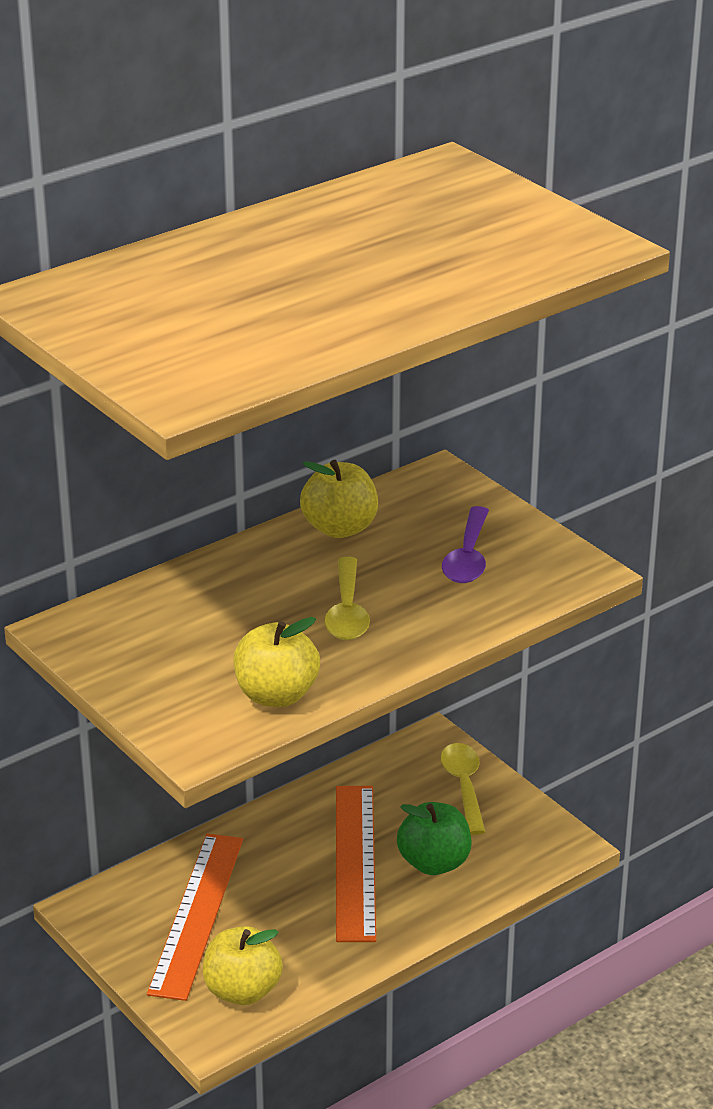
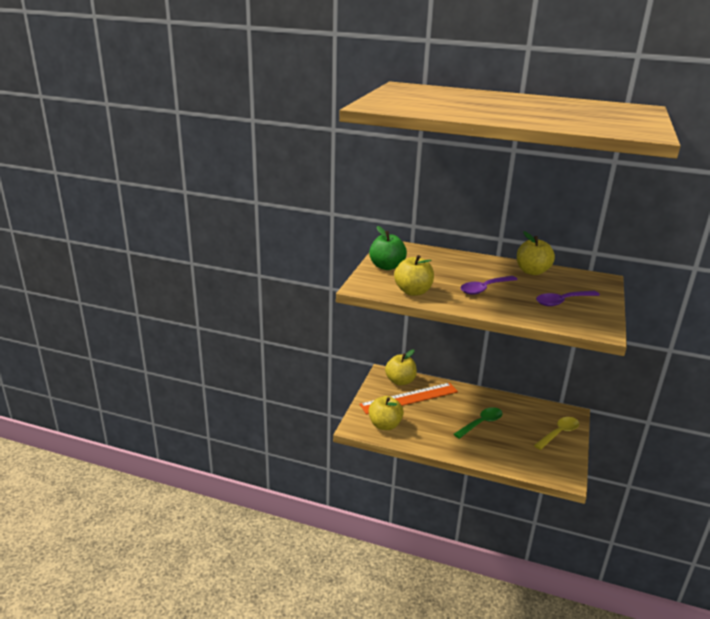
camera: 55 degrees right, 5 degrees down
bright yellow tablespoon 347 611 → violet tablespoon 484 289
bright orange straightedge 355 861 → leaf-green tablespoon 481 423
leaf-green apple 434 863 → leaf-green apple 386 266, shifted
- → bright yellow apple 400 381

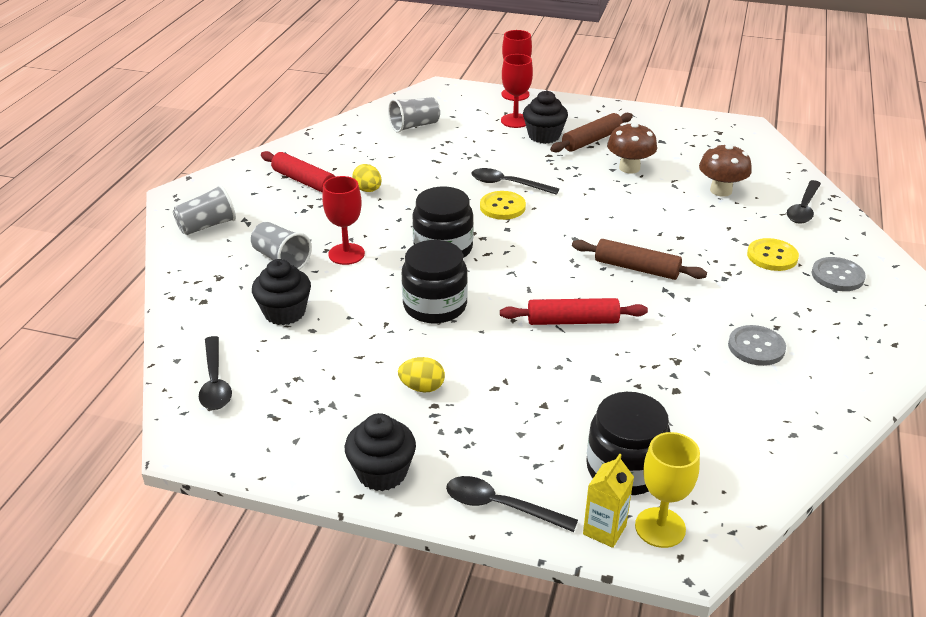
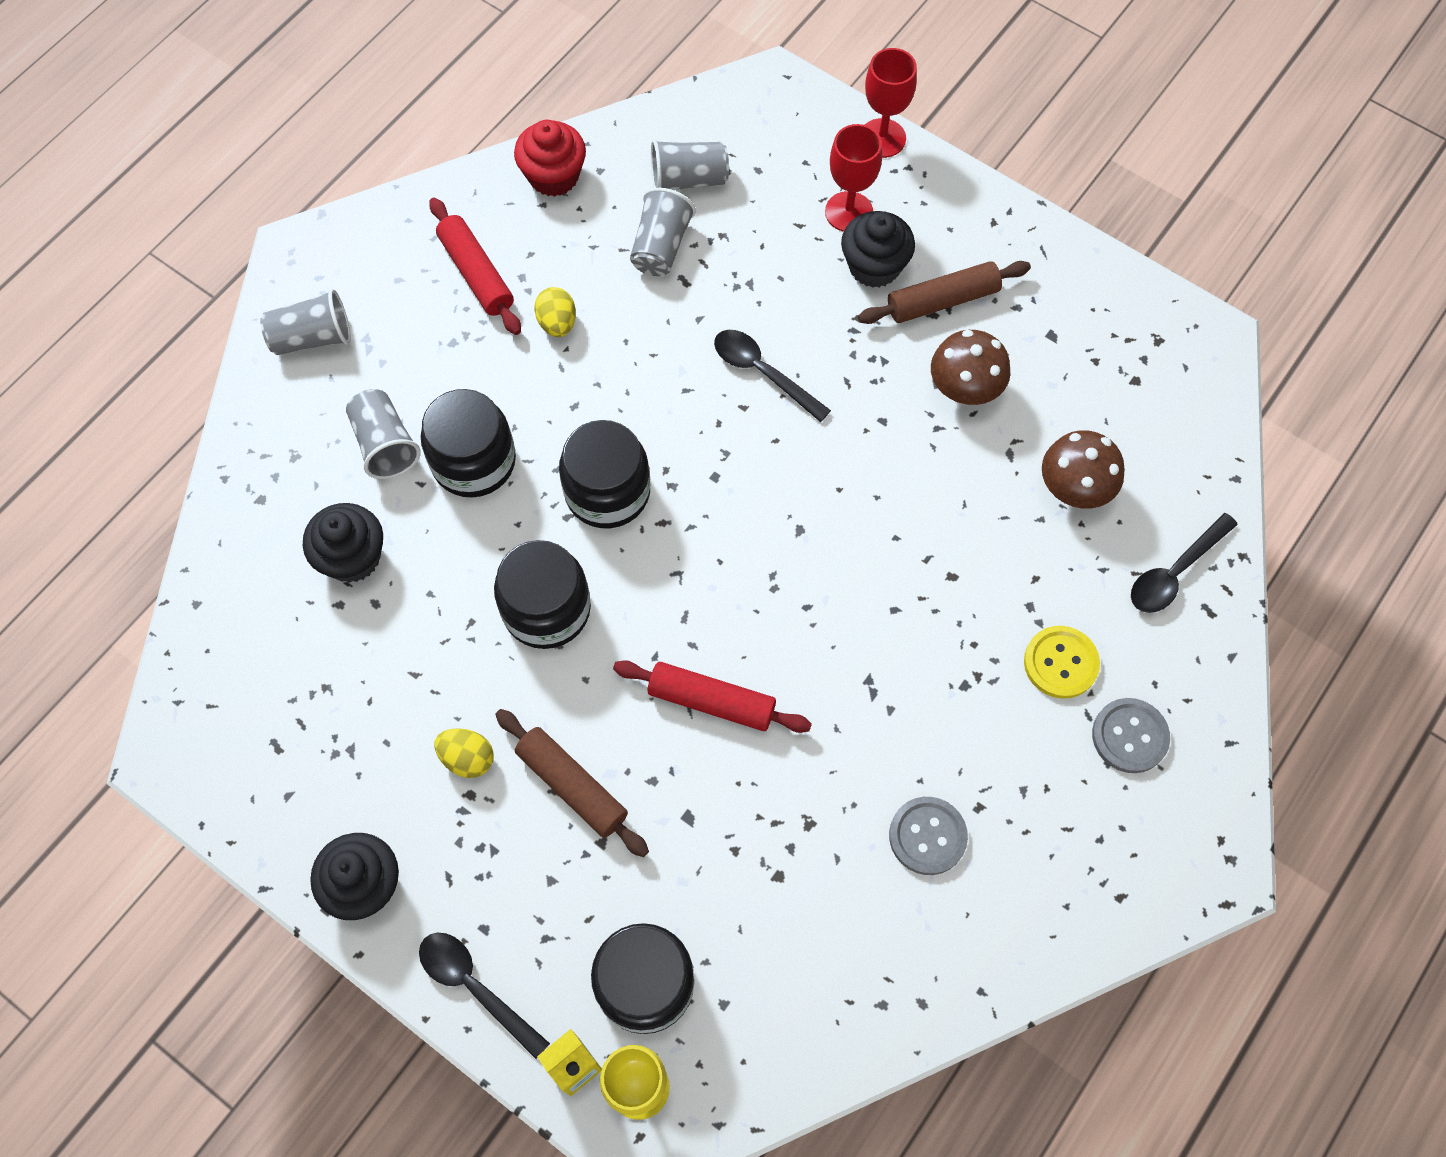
camera: 20 degrees right, 30 degrees up
black tablespoon 215 382 → -
scarlet chalice 346 254 → black jam jar 474 461
bright yellow shirt button 502 207 → -
brown rolling pin 636 268 → brown rolling pin 572 786, shifted
- → scarlet muffin 554 176
- → ash-grey beaker 661 246

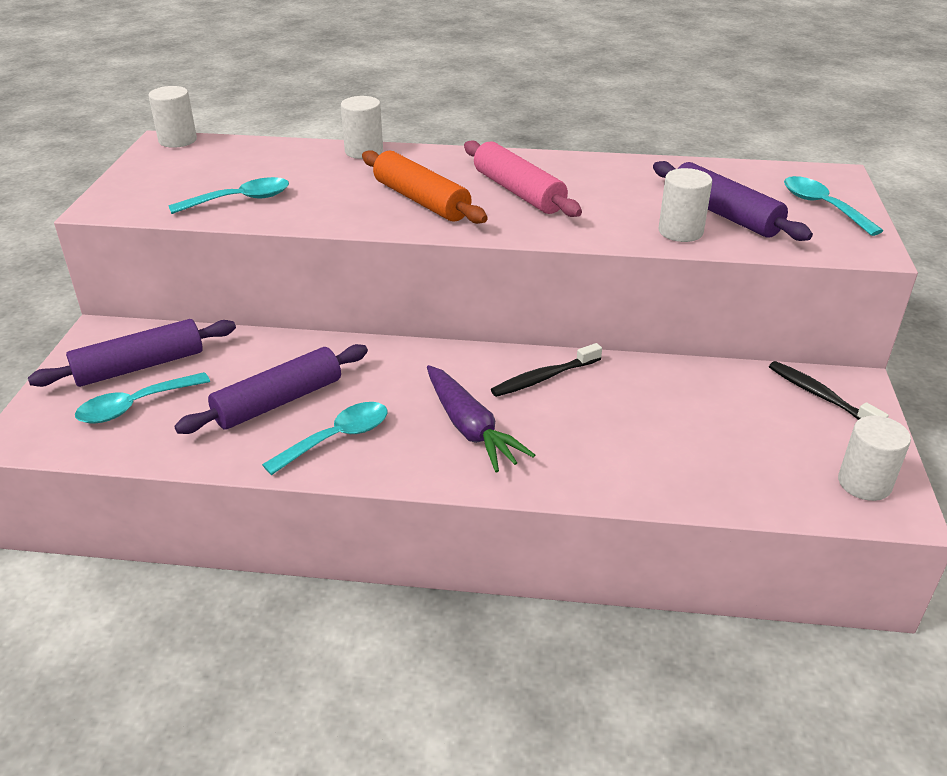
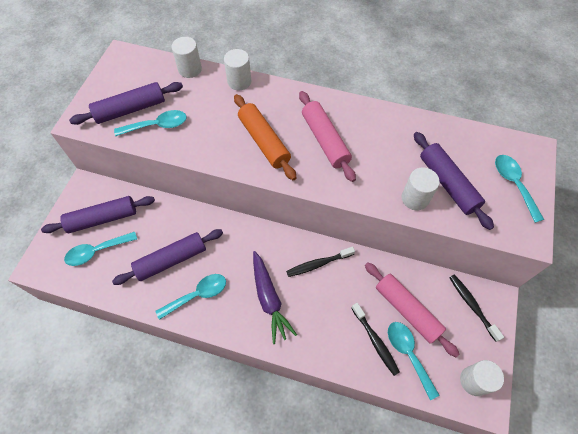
camera: 10 degrees right, 25 degrees up
pure white solid cylinder 178 140 → pure white solid cylinder 190 69, shifted
- → violet rolling pin 130 109
- → black dental brush 375 341
- → rosy rolling pin 407 310
- → aqua tablespoon 408 354

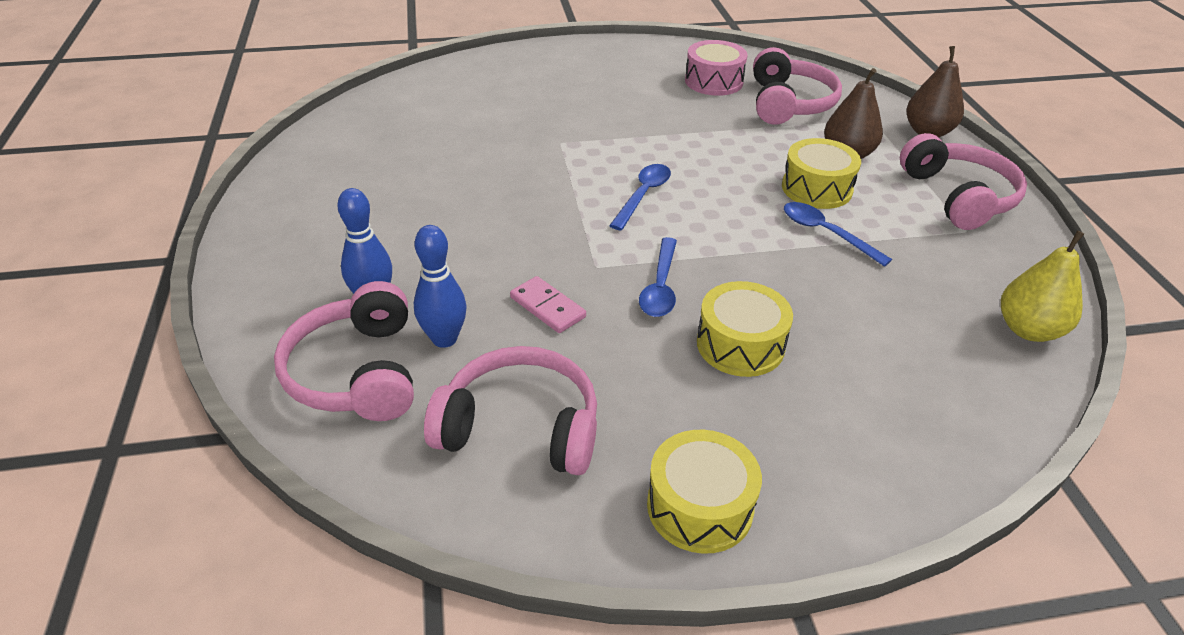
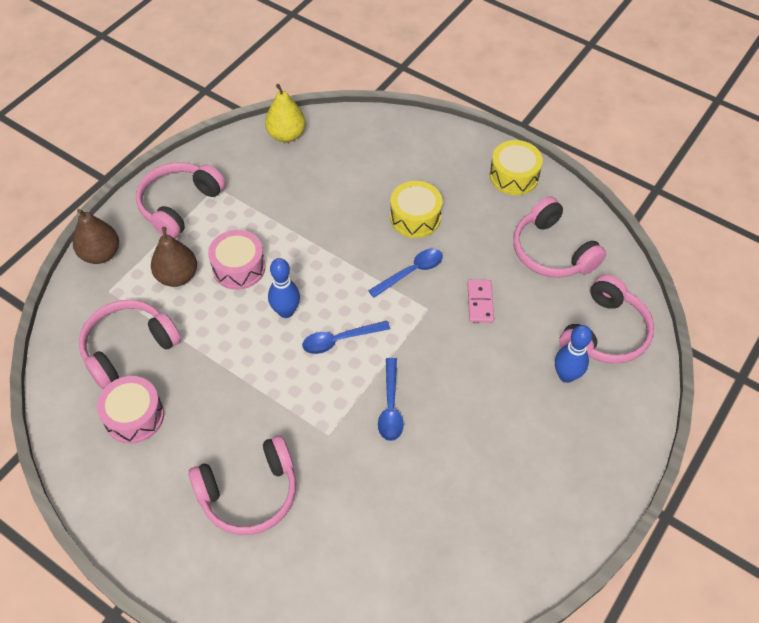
camera: 135 degrees left, 15 degrees up
royal blue bowling pin 444 339 → royal blue bowling pin 286 311, shifted
bright yellow snare drum 816 188 → rosy snare drum 239 267
royal blue tablespoon 826 233 → royal blue tablespoon 390 406, shifted
- → rosy headphones 249 493

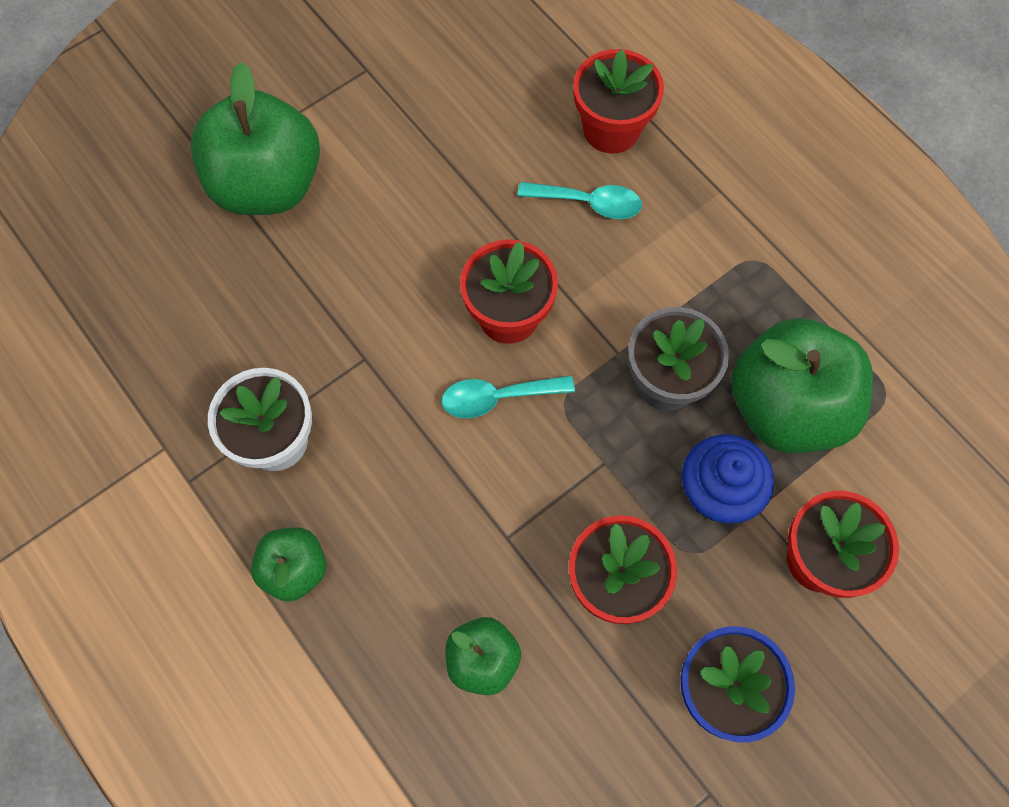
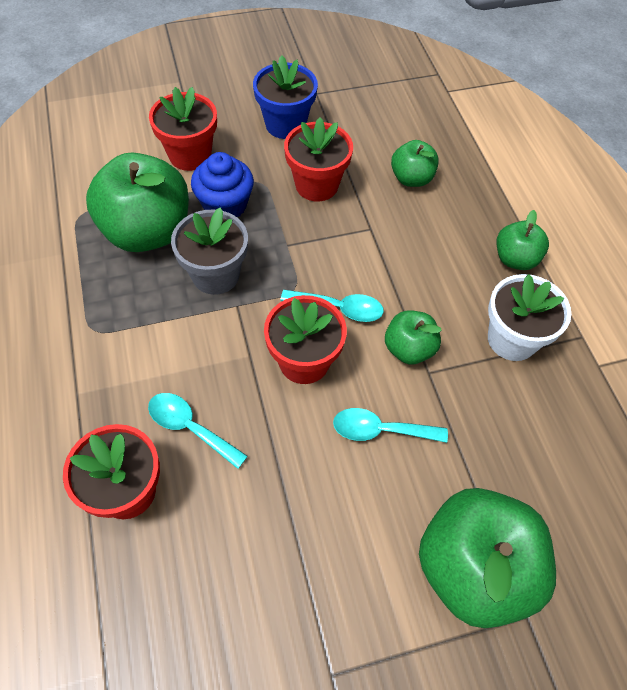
camera: 160 degrees left, 10 degrees down
- → aqua tablespoon 380 430
- → leaf-green apple 409 349

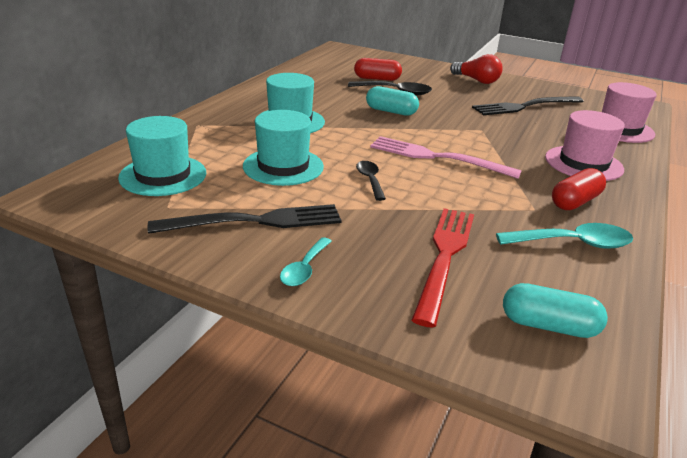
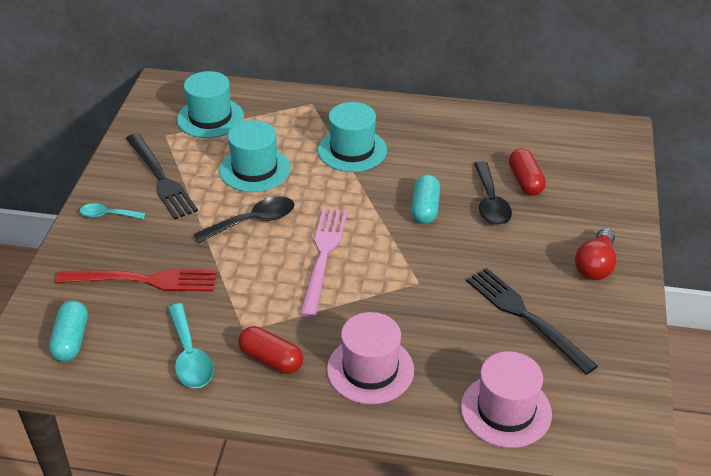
camera: 75 degrees right, 10 degrees up
black tablespoon 370 180 → black tablespoon 253 222, x1.59

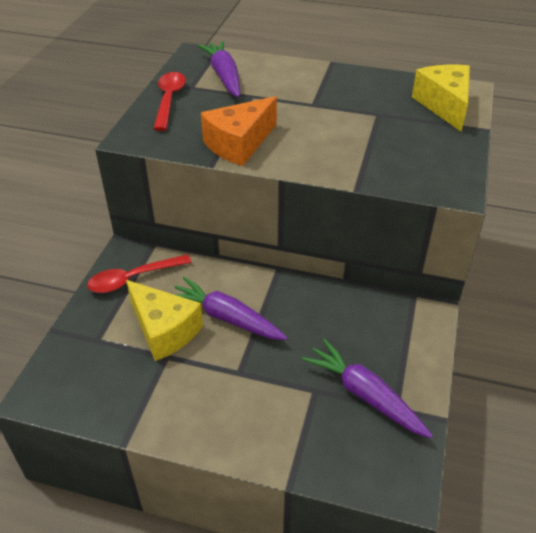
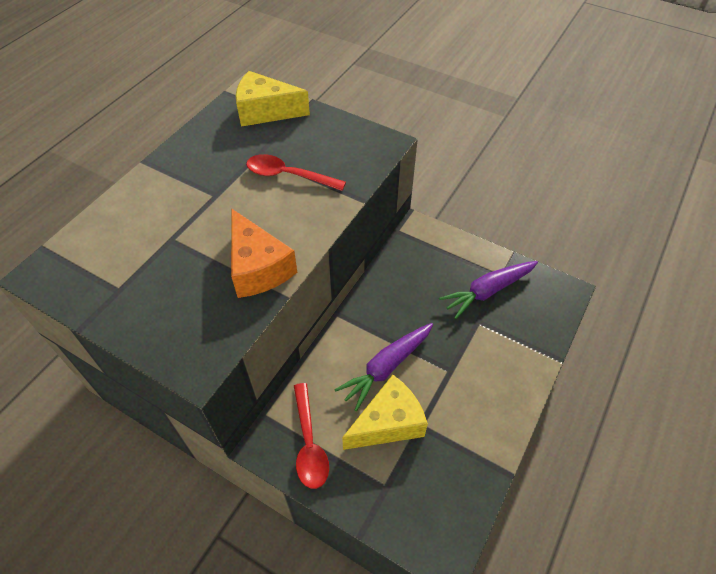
camera: 75 degrees left, 10 degrees up
scarlet tablespoon 169 100 → scarlet tablespoon 289 176, shifted
violet root vegetable 224 76 → -

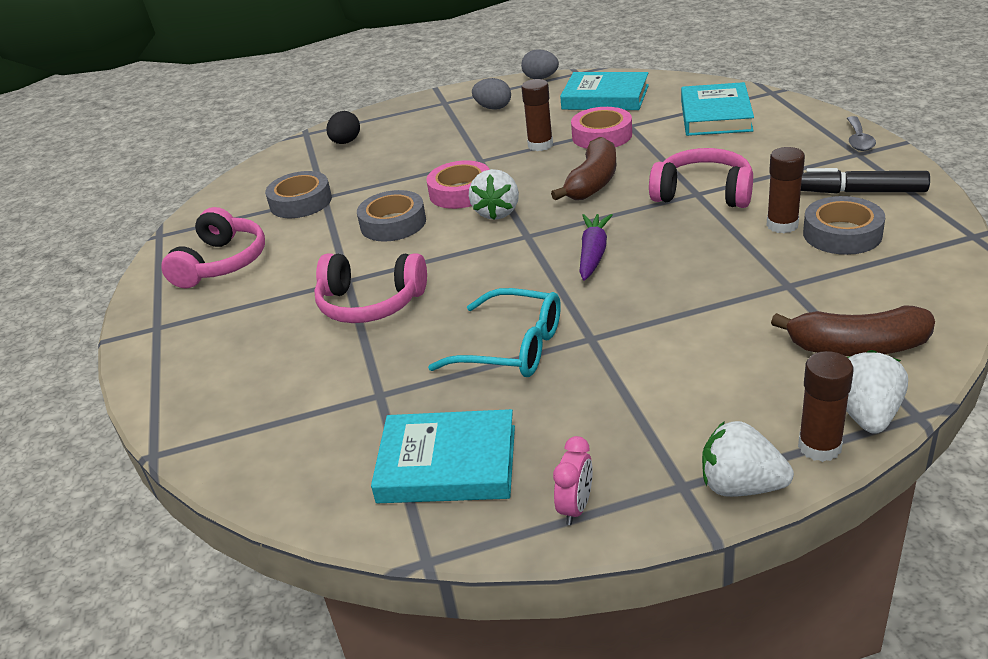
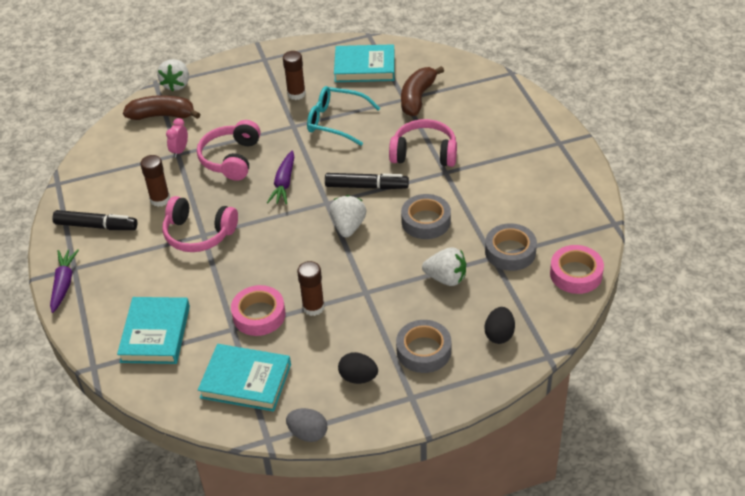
camera: 175 degrees right, 10 degrees up
rosy headphones 221 263 → rosy headphones 231 159, shifted
rosy tape 461 192 → rosy tape 576 274, shifted
ash-grey egg 493 108 → black egg 358 377
brown toy banana 593 182 → brown toy banana 417 98, shifted
rosy alarm clock 576 507 → rosy alarm clock 180 151, shifted
pure white toy strawberry 741 486 → pure white toy strawberry 446 278, shifted
brown glue 819 447 → brown glue 296 94, shifted
ash-grey tape 842 234 → ash-grey tape 423 351, shifted
ash-grey tablespoon 858 140 → violet root vegetable 64 284
- → black marker 366 186

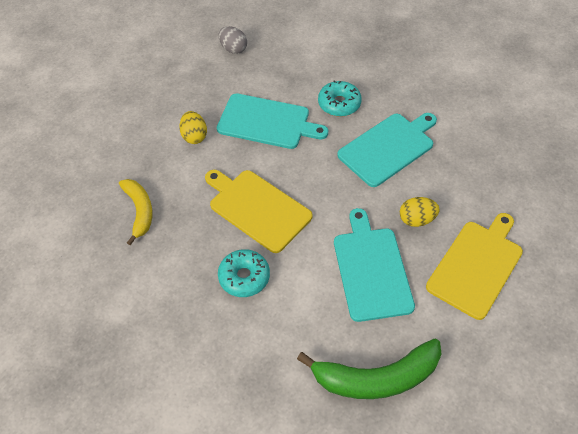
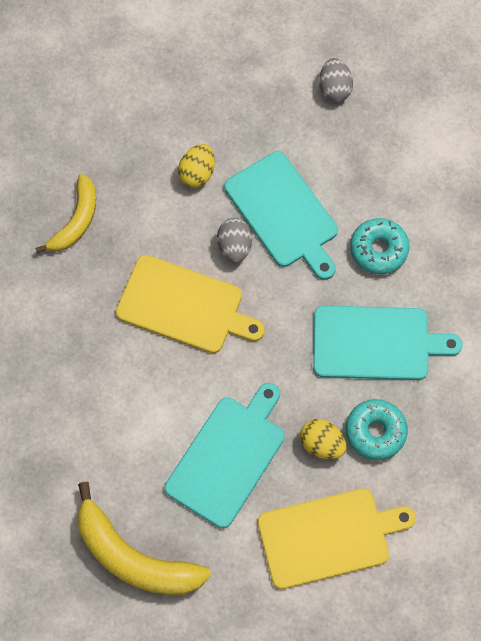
camera: 40 degrees right, 15 degrees up
bright yellow cutting board 257 208 → bright yellow cutting board 184 306, 120 degrees clockwise
aqua glazed donut 244 277 → aqua glazed donut 375 432, shifted
leaf-green toy banana 376 377 → bright yellow toy banana 134 557
- → ash-grey egg 234 247

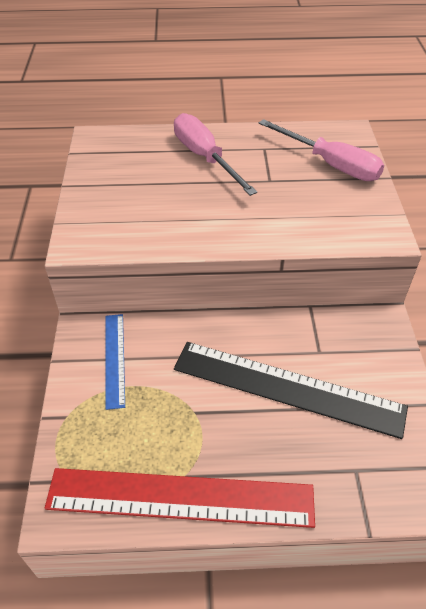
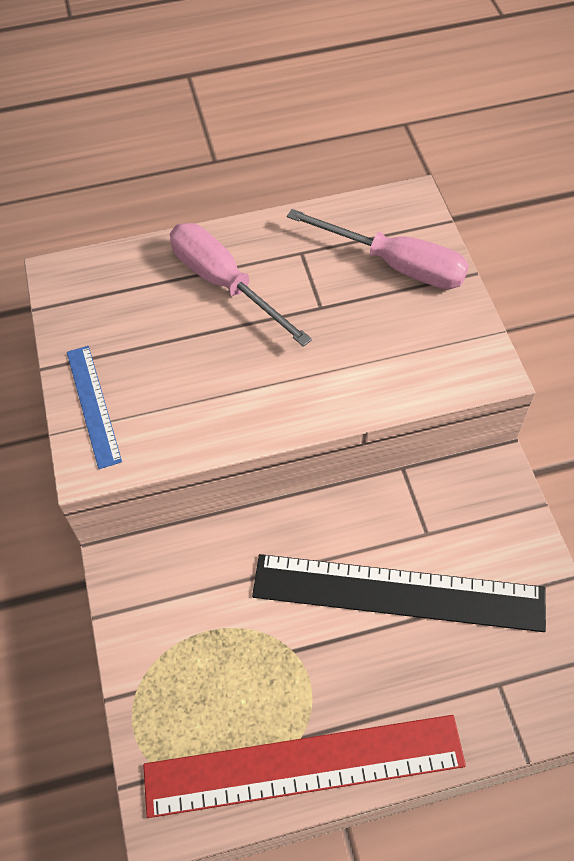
camera: 10 degrees left, 10 degrees up
royal blue straightedge 114 359 → royal blue straightedge 93 405, shifted

